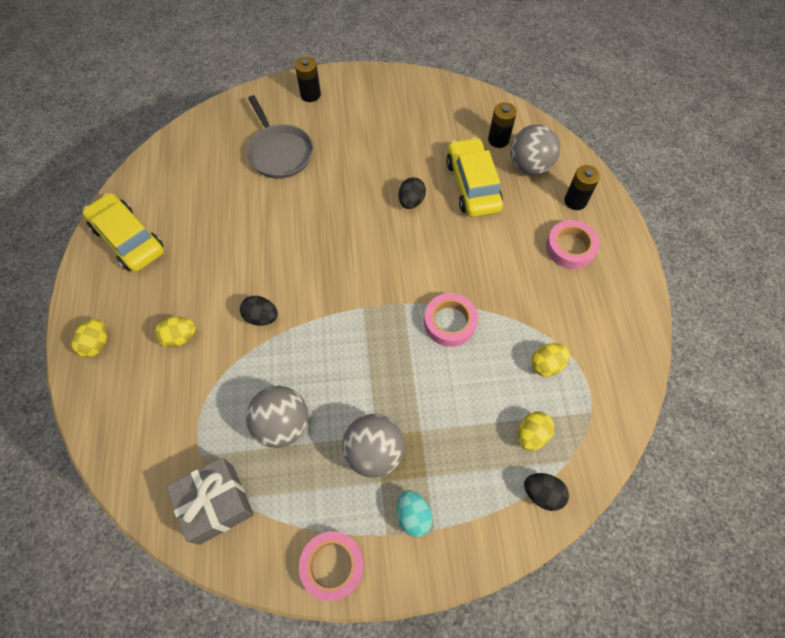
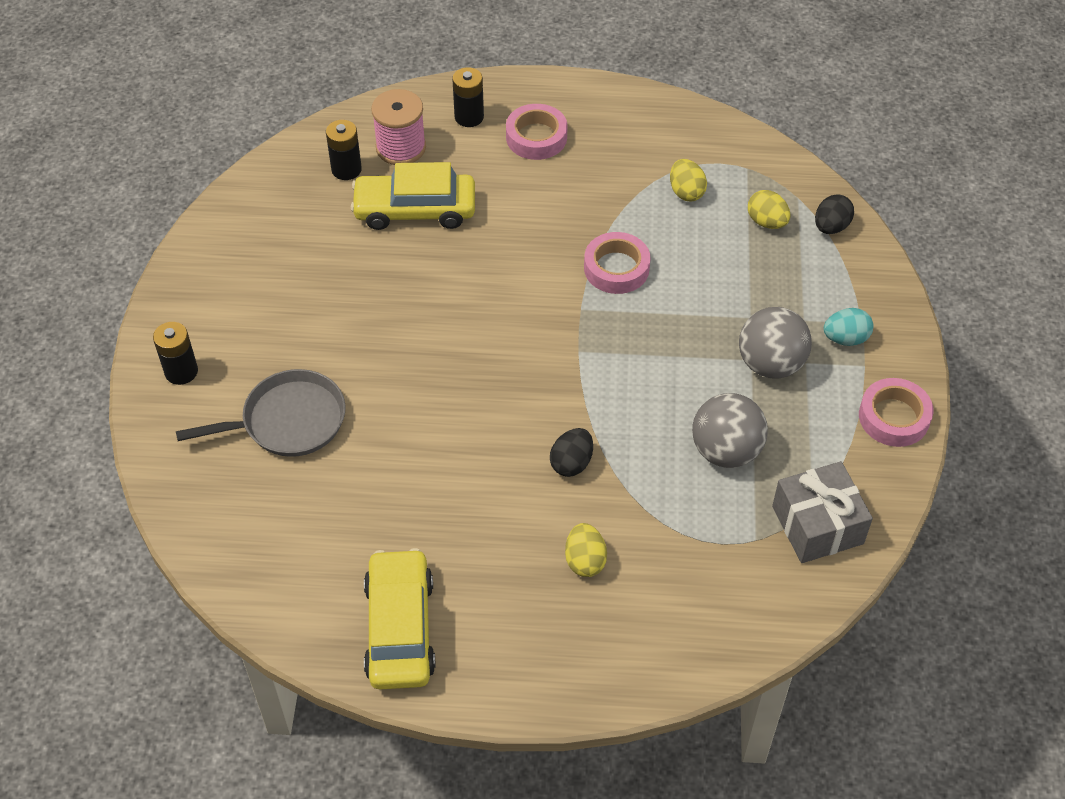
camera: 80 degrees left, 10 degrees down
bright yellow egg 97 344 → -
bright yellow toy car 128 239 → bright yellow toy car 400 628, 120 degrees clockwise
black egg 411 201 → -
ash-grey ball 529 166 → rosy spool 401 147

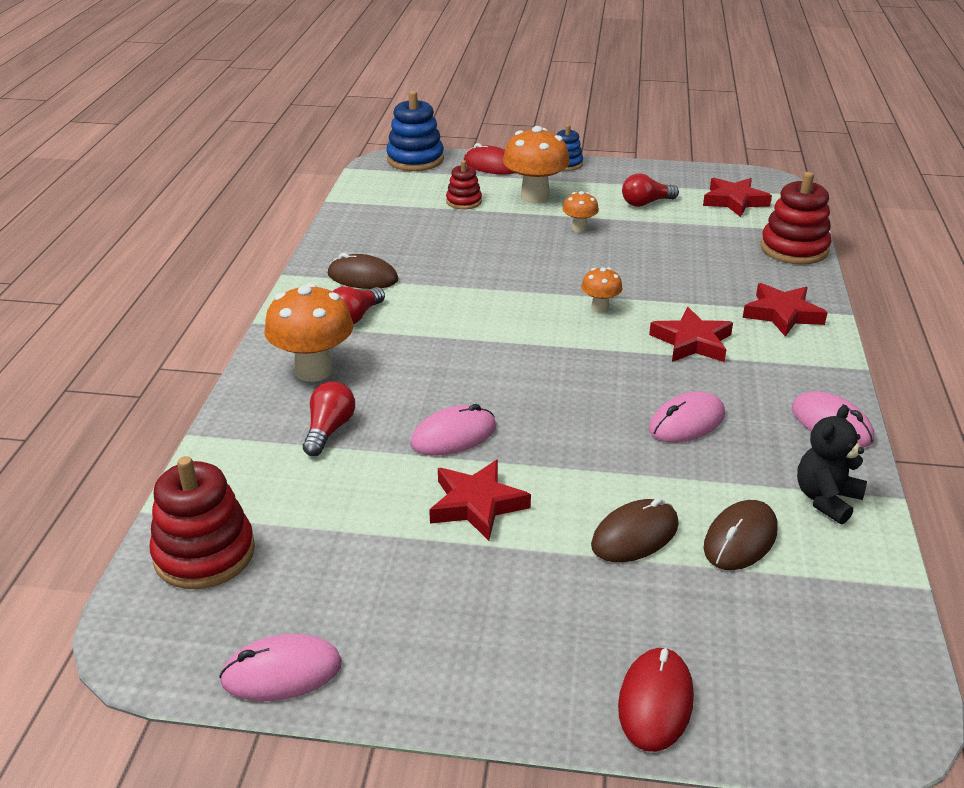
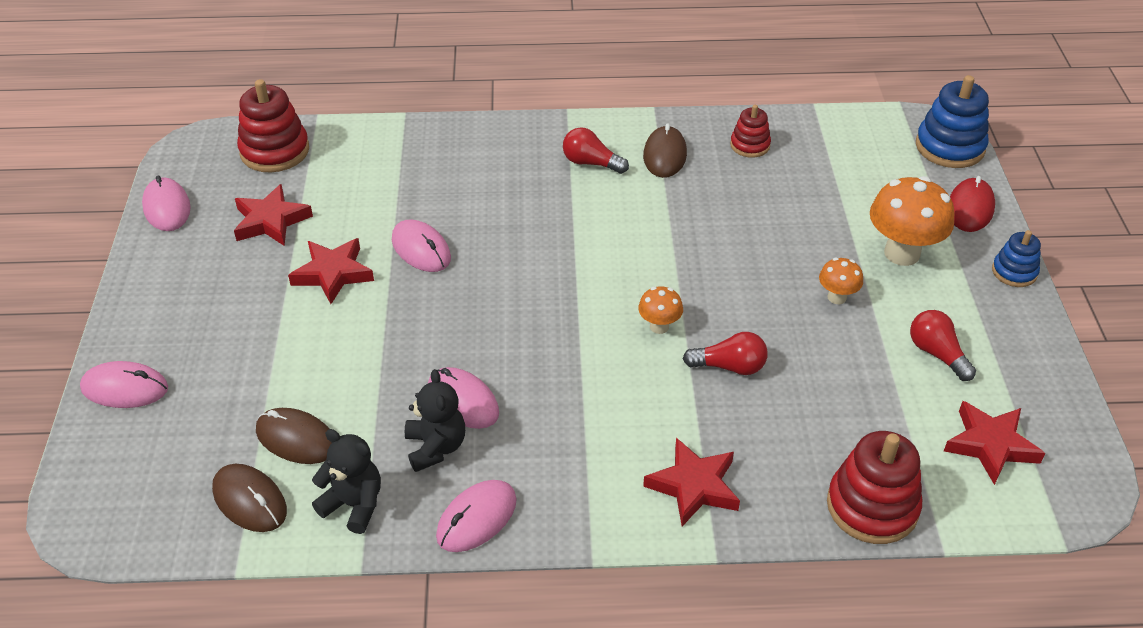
camera: 80 degrees right, 10 degrees up
bright orange mushroom 314 370 → -
scarlet lightbulb 329 430 → scarlet lightbulb 729 366, shifted
scarlet stacking toy 464 202 → scarlet stacking toy 750 145, shifted
brown mouse 635 535 → brown mouse 250 500, shifted
scarlet mouse 655 702 → rosy mouse 125 388
scarlet star 692 342 → scarlet star 271 221, shifted
- → black teddy 436 447

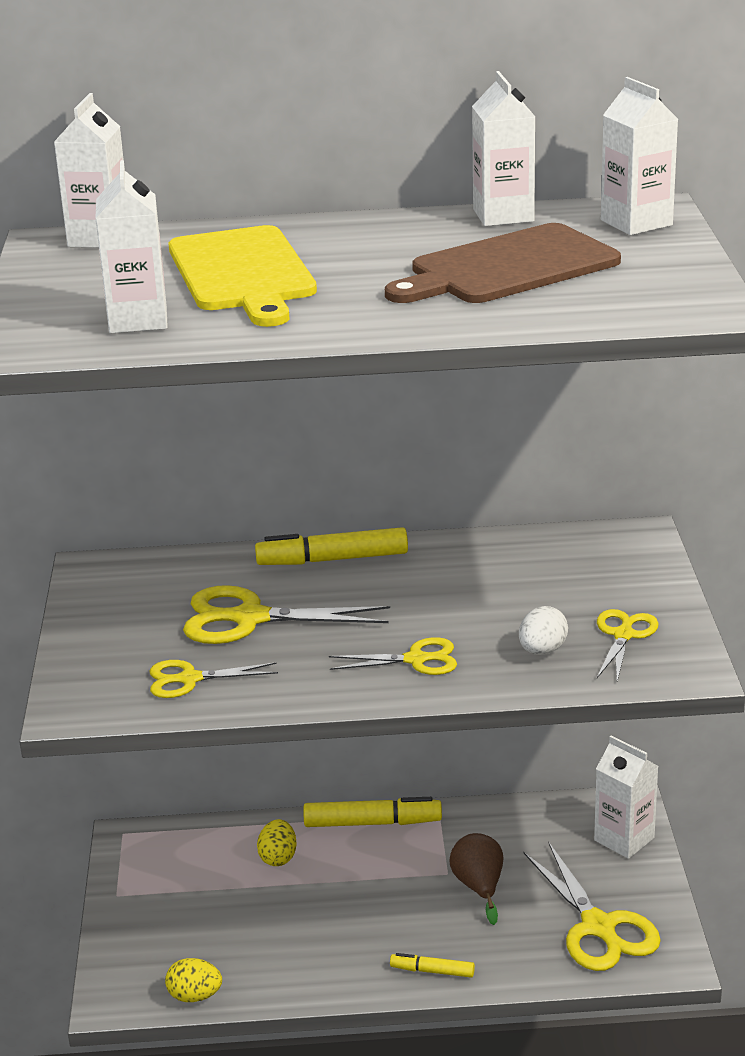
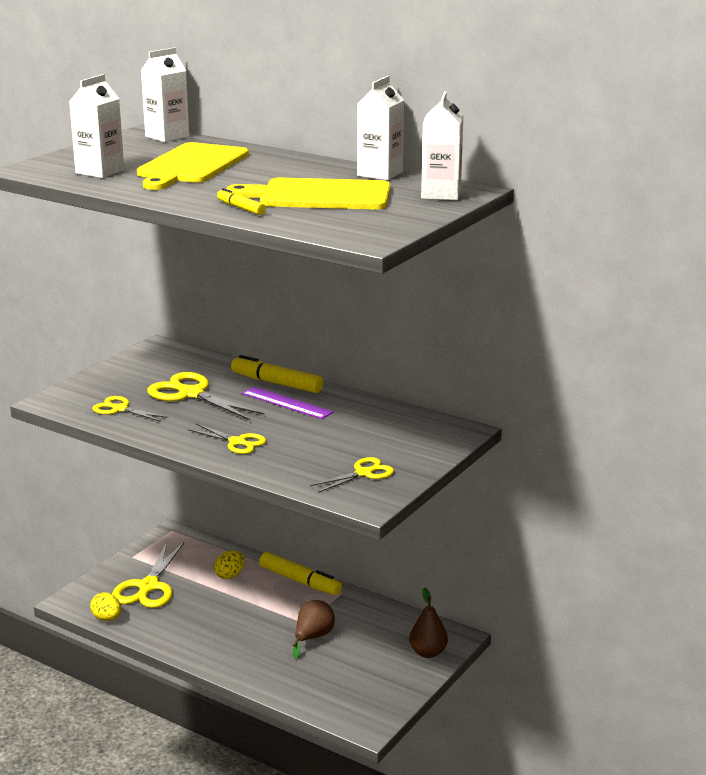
camera: 35 degrees right, 5 degrees down
brown cutting board 507 267 → bright yellow cutting board 319 195
bright yellow marker 432 971 → bright yellow marker 241 208, shifted
pure white egg 542 651 → -
bright yellow scissors 598 927 → bright yellow scissors 148 586, shifted
pure white milk carton 624 839 → brown toy pear 428 652
- → violet straightedge 287 403

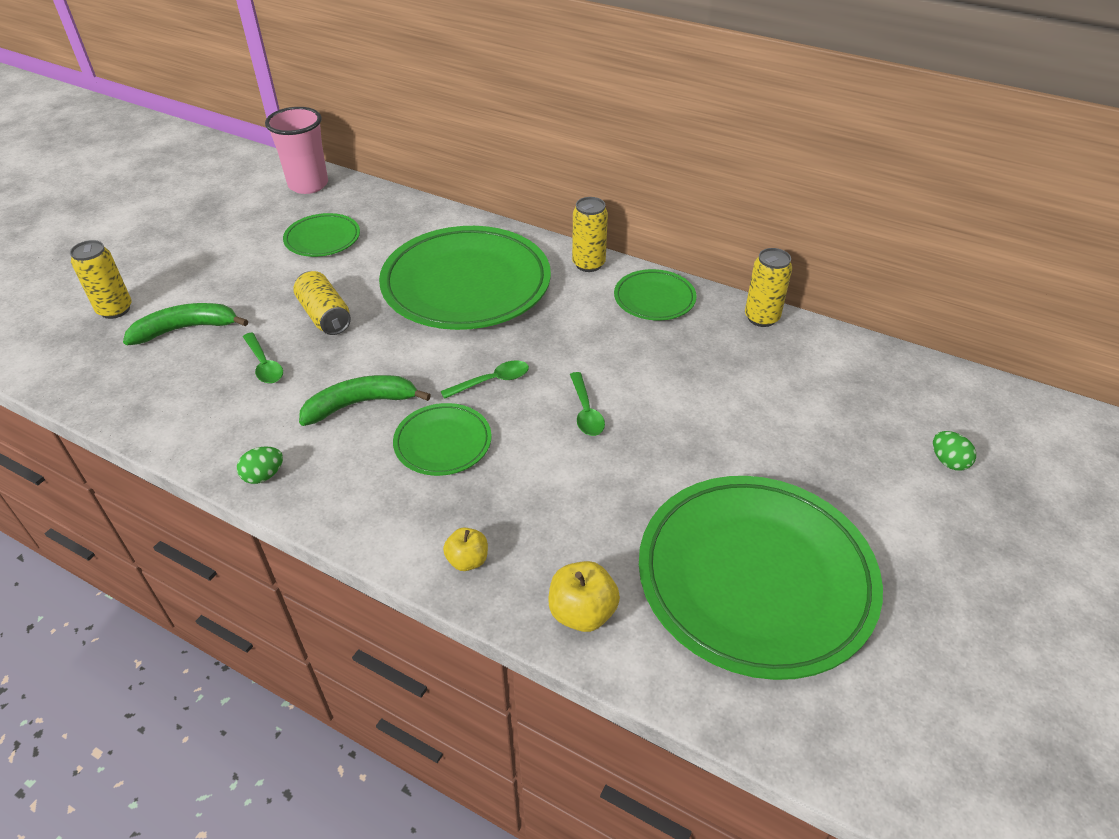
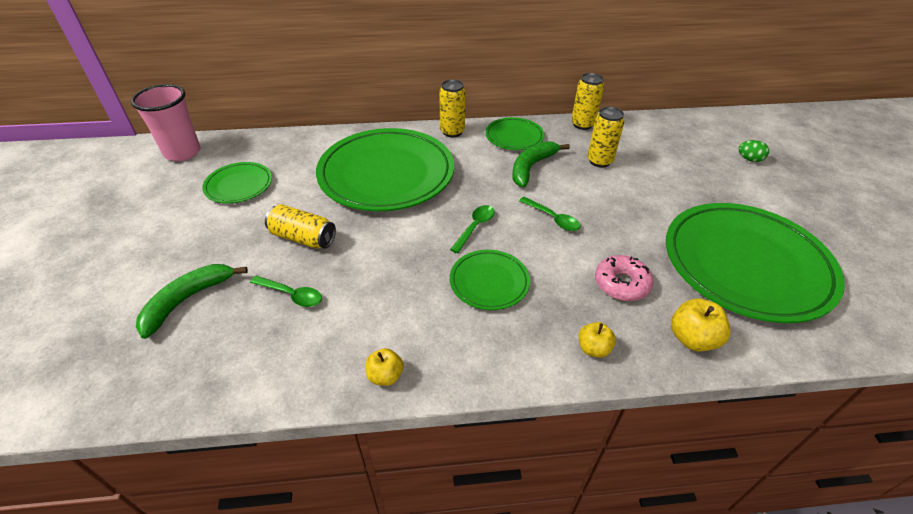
camera: 35 degrees left, 0 degrees up
bright yellow soda can 115 310 → bright yellow soda can 599 161, shifted
leaf-green egg 264 475 → bright yellow apple 385 376
leaf-green toy banana 360 404 → leaf-green toy banana 531 167, shifted
- → rosy glazed donut 621 284

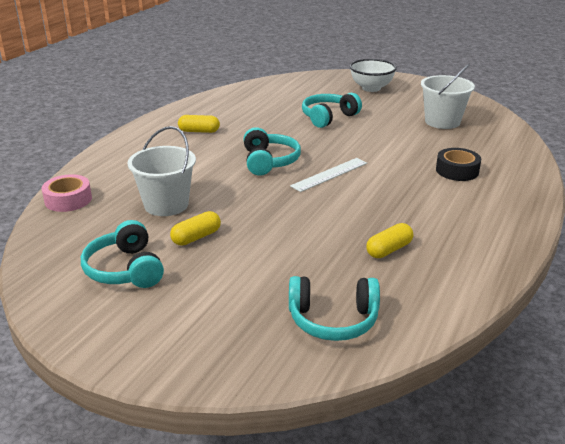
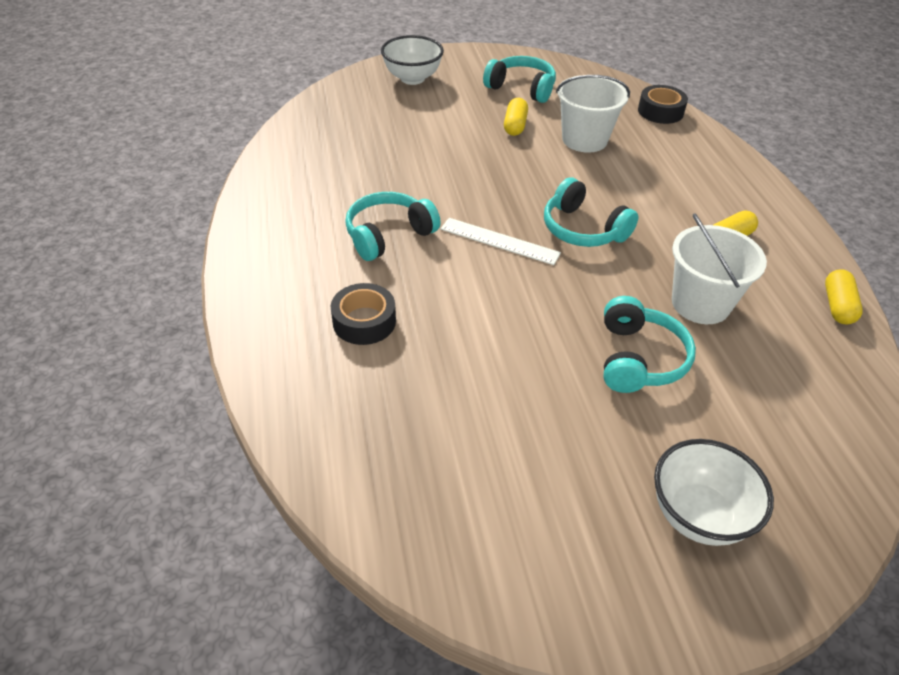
camera: 140 degrees right, 15 degrees up
rosy tape 68 200 → black tape 660 111
aqua headphones 333 320 → aqua headphones 388 235, shifted
pure white straightedge 329 174 → pure white straightedge 499 241, 75 degrees counterclockwise
bright yellow capsule 389 250 → bright yellow capsule 837 306, shifted
pure white sand bucket 442 122 → pure white sand bucket 700 303, shifted
- → pure white bowl 412 78

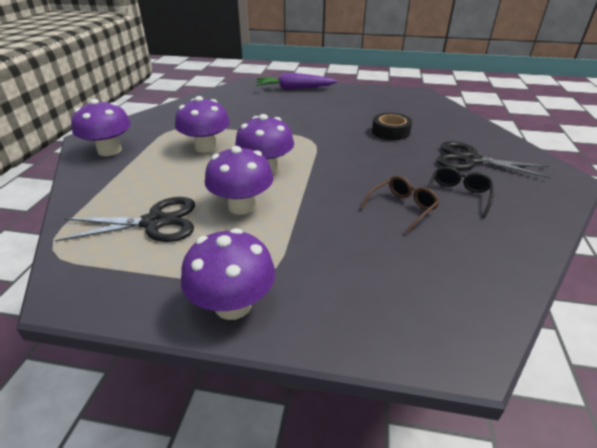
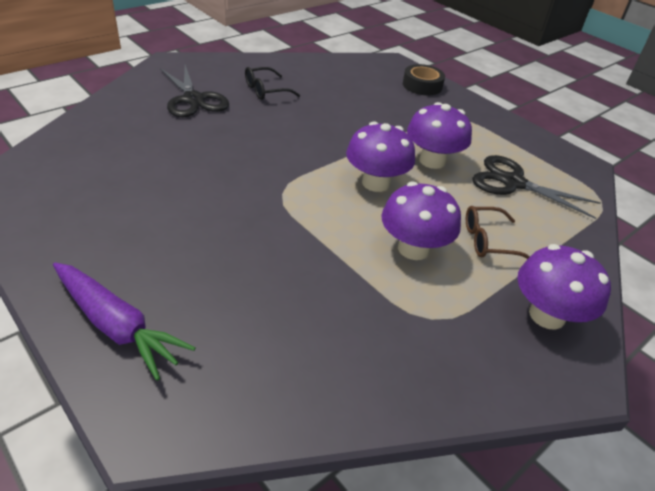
camera: 145 degrees left, 5 degrees up
violet mushroom 233 305 → -
brown spectacles 402 208 → brown spectacles 488 241, shifted
black tape 390 132 → black tape 422 85, shifted

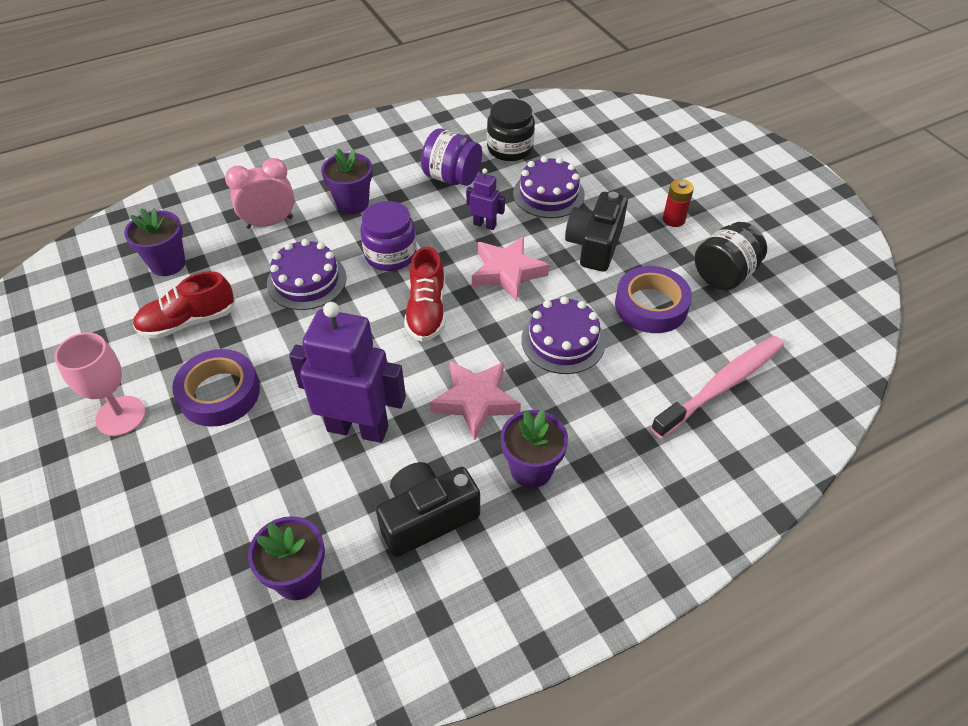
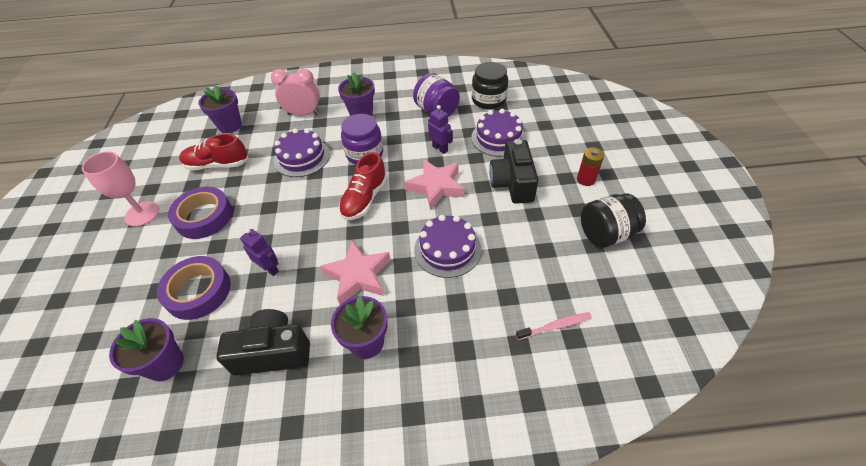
camera: 25 degrees right, 0 degrees up
violet robot figure 358 428 → violet robot figure 270 268, x0.47
black camera 595 245 → black camera 512 183, 45 degrees counterclockwise
violet tape 651 305 → violet tape 198 291, shifted
rosy dental brush 721 385 → rosy dental brush 555 326, x0.50

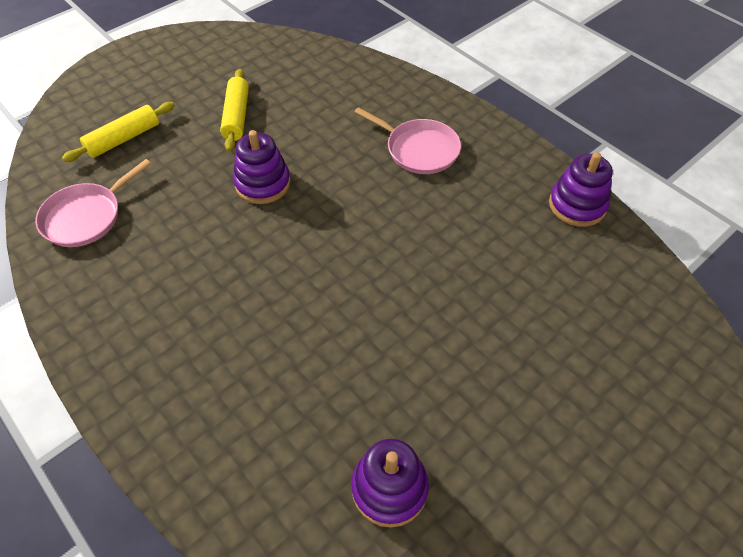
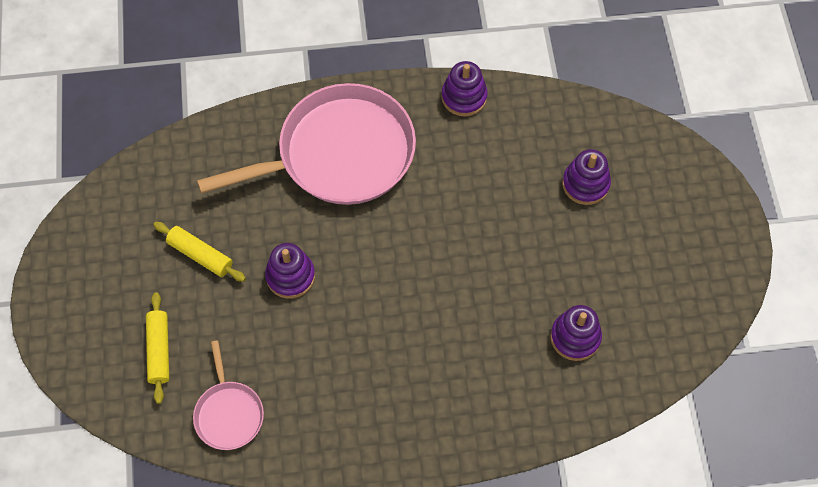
camera: 55 degrees left, 10 degrees up
rosy pan 419 149 → rosy pan 339 154, x2.12
- → violet stacking toy 585 184

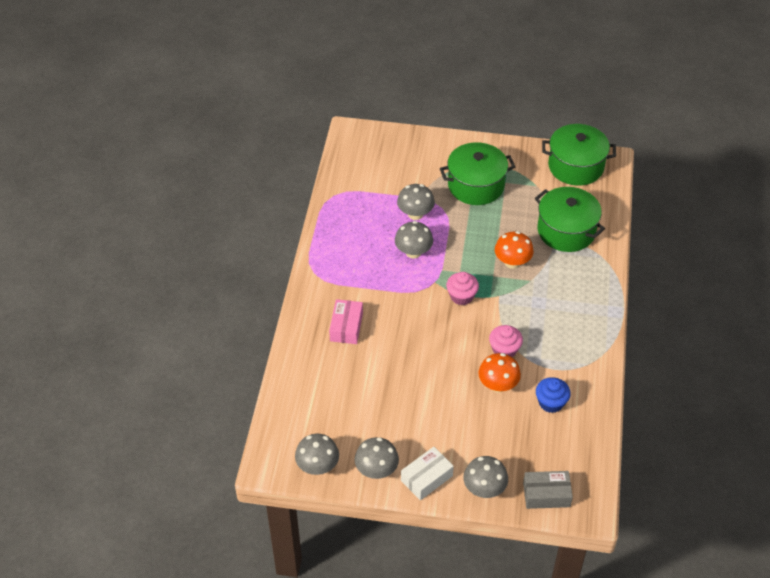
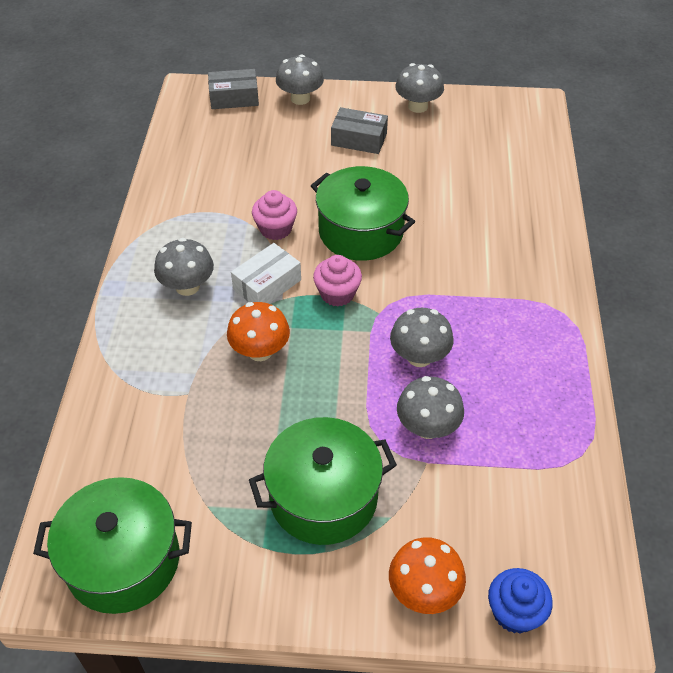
camera: 175 degrees right, 0 degrees up
ash-grey mushroom 317 466 → ash-grey mushroom 187 286, shifted
rosy package 346 327 → -
pure white package 426 478 → pure white package 267 285, shifted
bright orange mushroom 498 385 → bright orange mushroom 424 591, shifted
leaf-green pot 566 231 → leaf-green pot 361 232, shifted
royal blue muffin 551 402 → royal blue muffin 515 612, shifted
- → ash-grey package 359 139

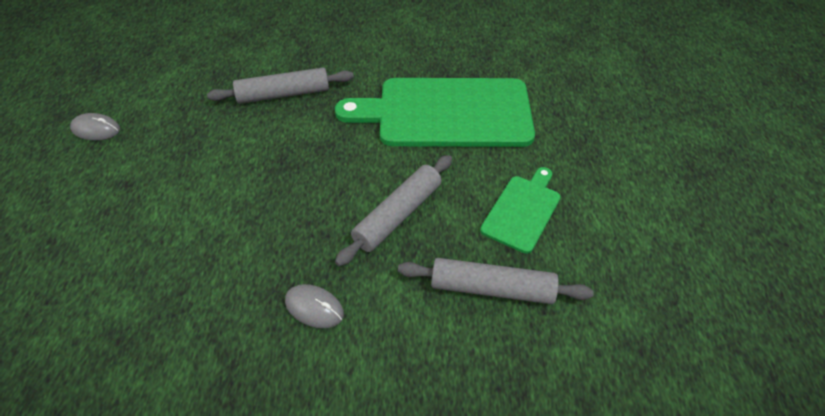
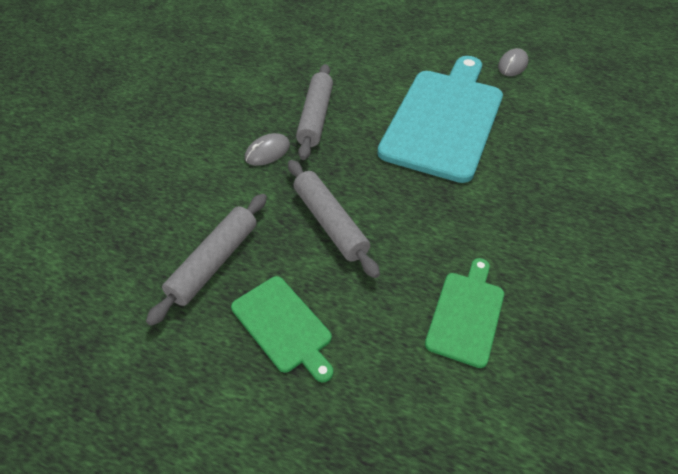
camera: 110 degrees right, 0 degrees up
ash-grey rolling pin 283 94 → ash-grey rolling pin 315 117, shifted
leaf-green cutting board 447 113 → leaf-green cutting board 466 314, x0.49
- → aqua cutting board 444 120

